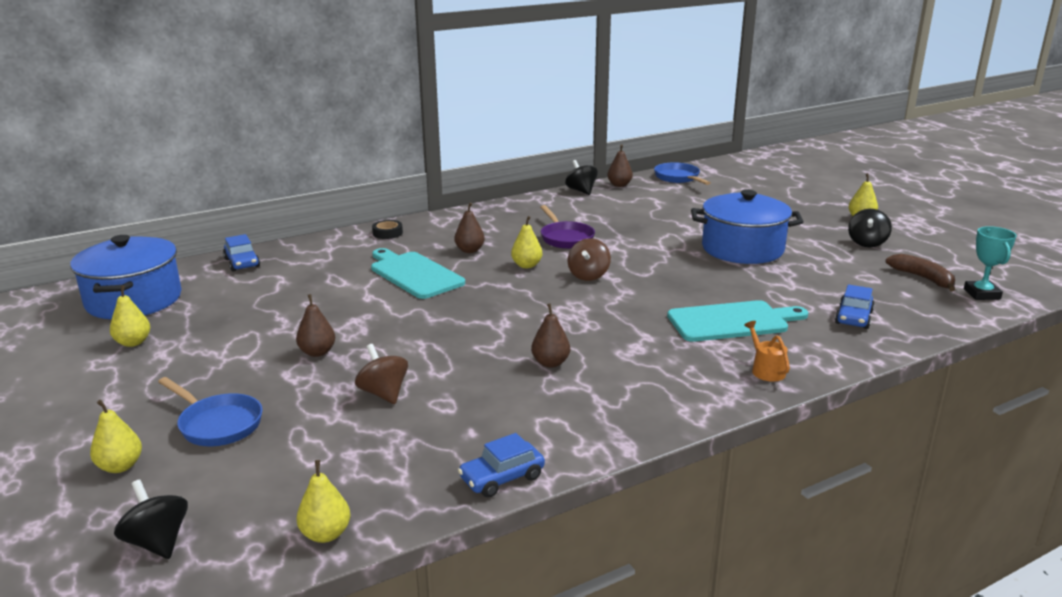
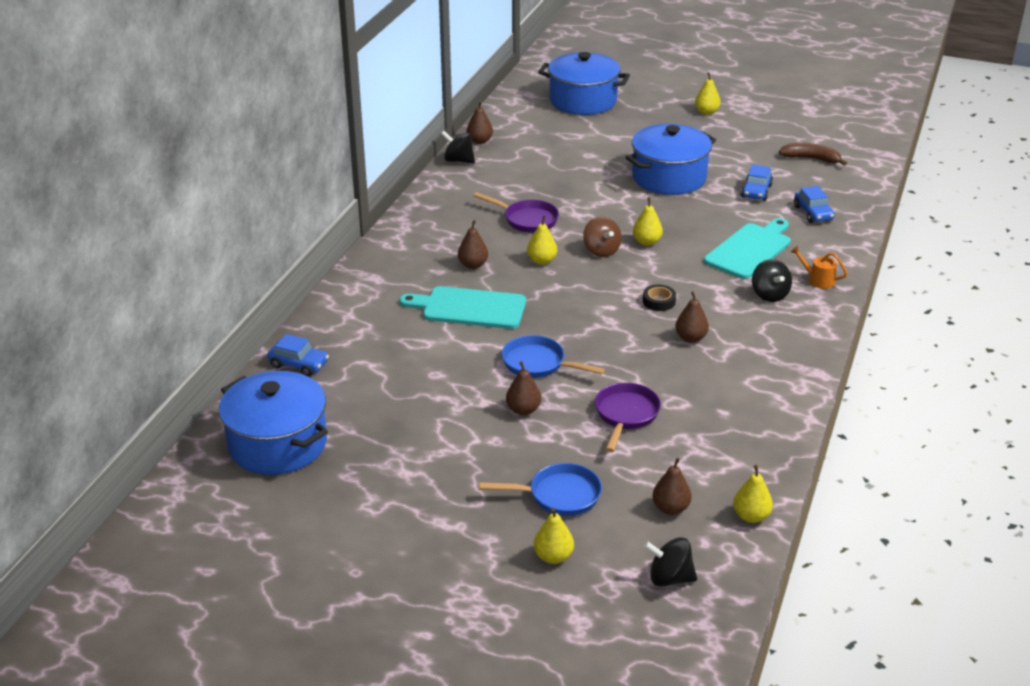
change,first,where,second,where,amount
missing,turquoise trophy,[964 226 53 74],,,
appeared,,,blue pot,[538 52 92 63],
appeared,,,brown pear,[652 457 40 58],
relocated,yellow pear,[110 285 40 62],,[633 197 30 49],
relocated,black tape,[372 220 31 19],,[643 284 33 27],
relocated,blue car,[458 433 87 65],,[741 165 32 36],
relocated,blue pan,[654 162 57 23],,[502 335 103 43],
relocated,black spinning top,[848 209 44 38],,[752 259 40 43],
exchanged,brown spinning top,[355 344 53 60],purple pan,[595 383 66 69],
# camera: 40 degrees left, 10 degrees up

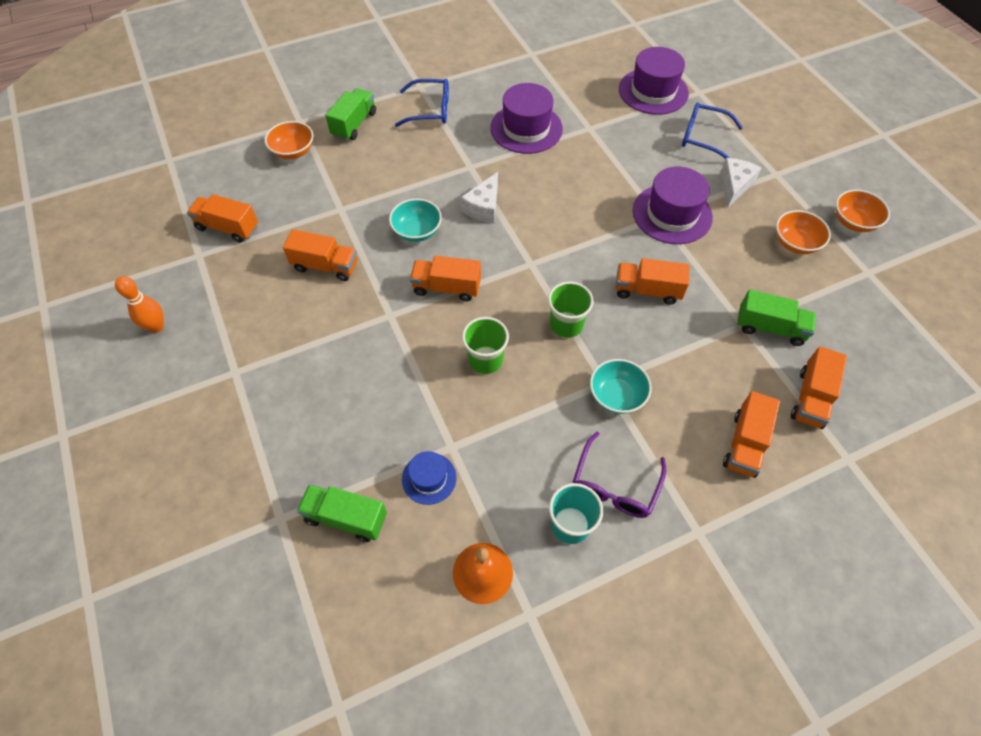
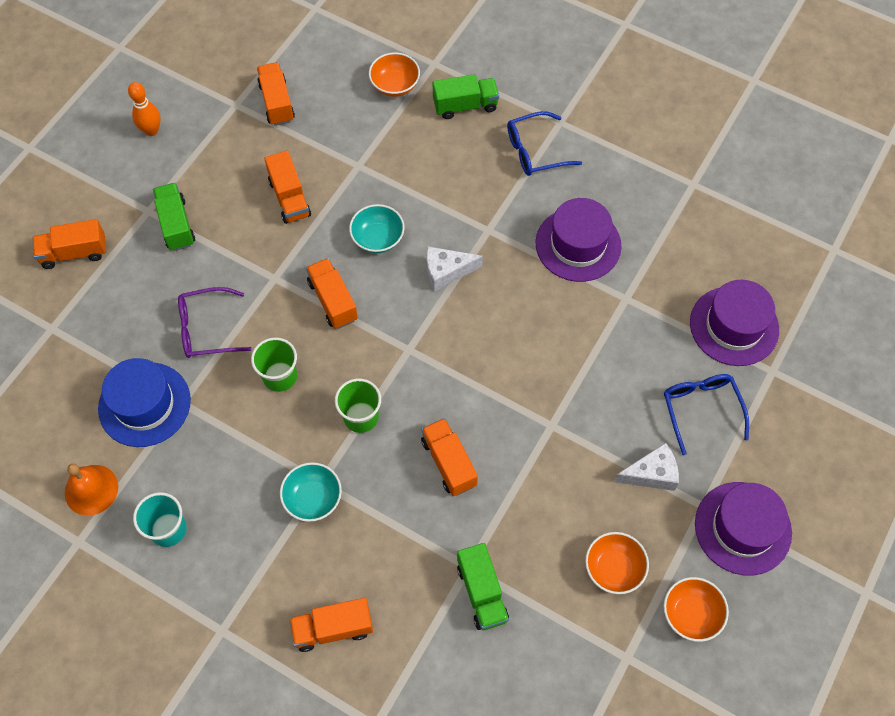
change,first,where,second,where,amount
relocated,green truck,[297 484 90 58],,[153 183 42 68],
relocated,purple glasses,[573 431 94 87],,[178 287 73 71],
relocated,purple hat,[633 167 80 77],,[695 482 97 93],
relocated,orange truck,[791 347 56 82],,[32 219 74 50],
spun,blue glasses,[395 79 54 48],,[507 111 75 65],105 degrees clockwise
size,blue hat,[402 451 55 54],,[98 358 93 89],x1.83
# camera: 55 degrees right, 5 degrees up

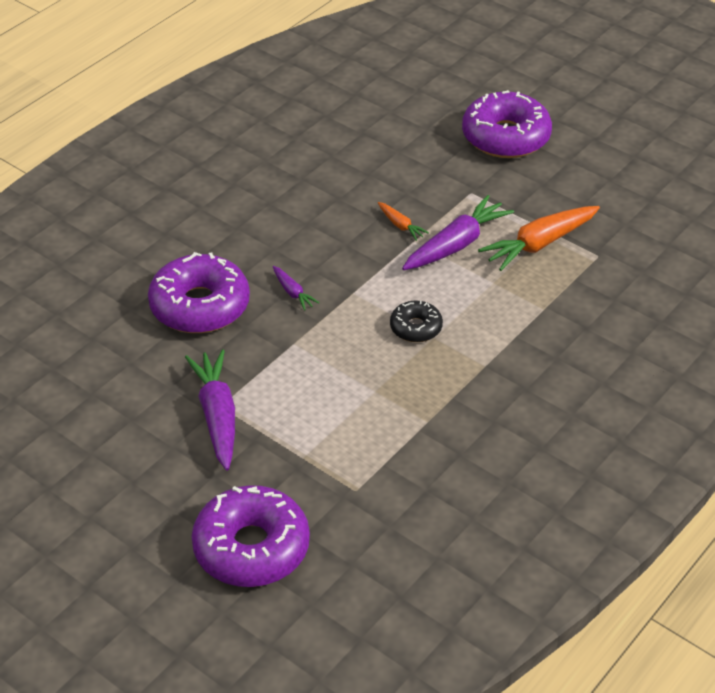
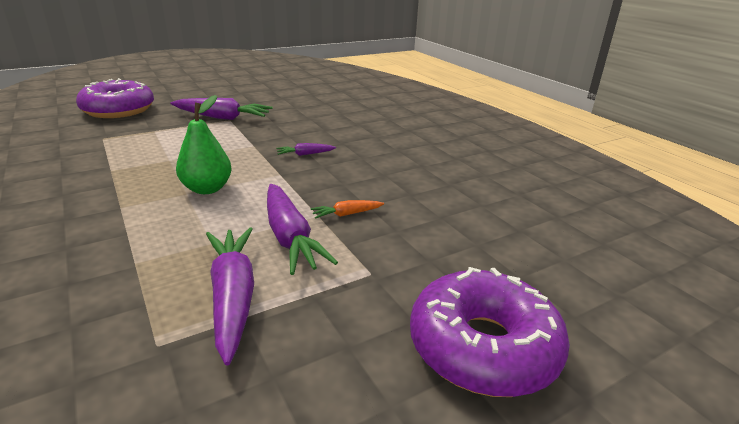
change,first,where,second,where,amount
missing,purple donut,[148 252 102 81],,,
exchanged,black donut,[390 301 53 41],green pear,[176 95 56 99],
colour,orange carrot,[478 206 122 65],purple carrot,[206 227 48 138],
# camera: 110 degrees right, 15 degrees down

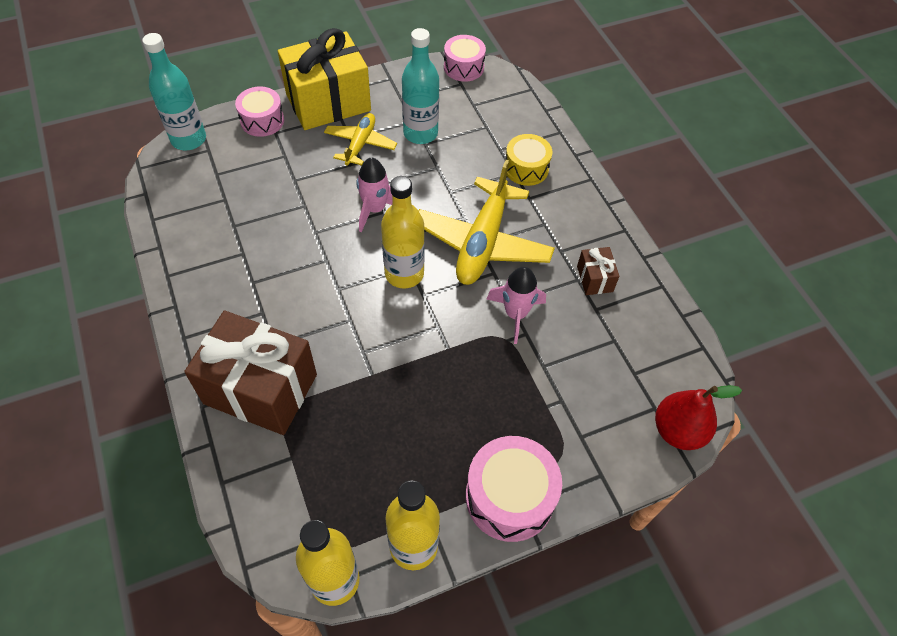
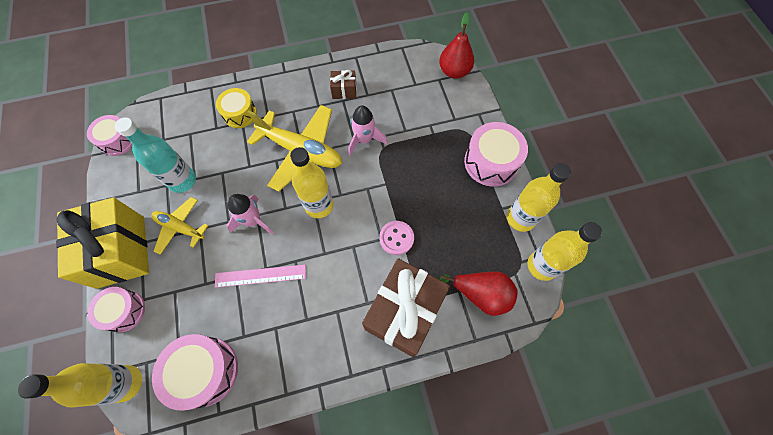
change,first,where,second,where,amount
appeared,,,pink drum,[152 334 86 77],
appeared,,,pink ruler,[215 265 91 23],
appeared,,,pink button,[379 221 35 34],
appeared,,,red pear,[439 271 79 45],
colour,turquoise bottle,[142 33 64 117],yellow bottle,[18 363 124 44],
# camera: 80 degrees left, 10 degrees up

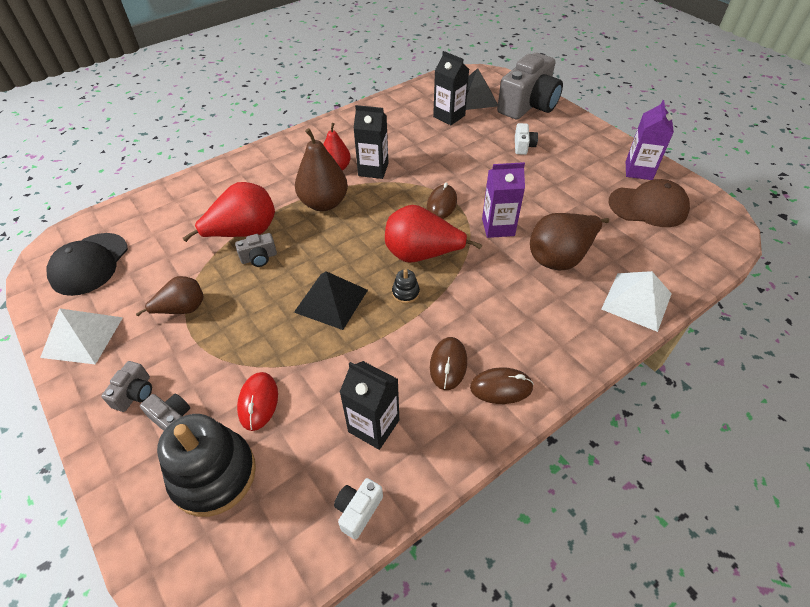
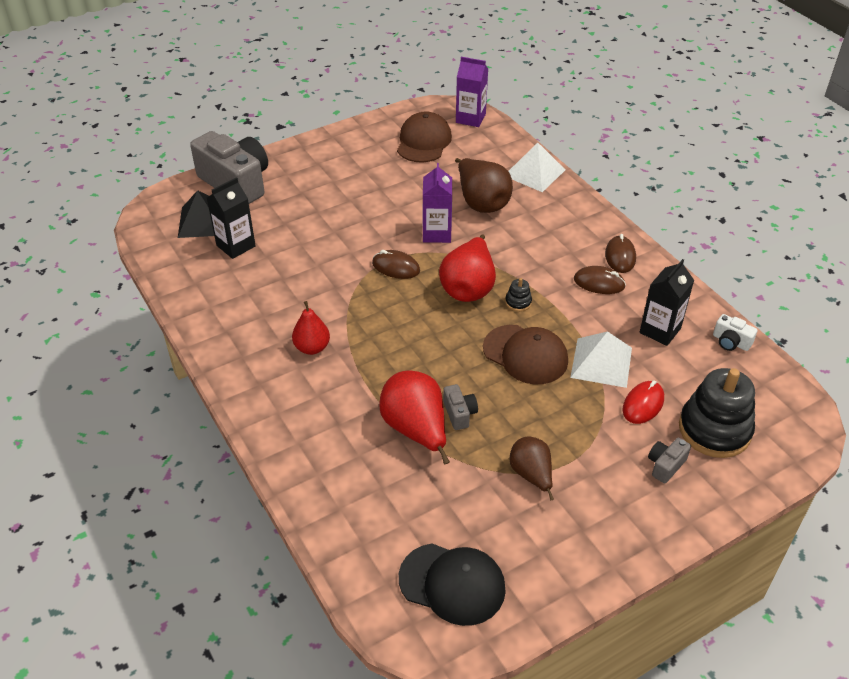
change,first,where,second,where,amount
missing,grey camera,[101 361 51 51],,,
missing,brown pear,[295 128 53 83],,,
missing,black carton,[353 105 35 74],,,
missing,white camera,[515 123 23 32],,,
relocated,white pyramid,[40 308 83 57],,[570 331 62 57],
relocated,purple carton,[626 100 48 80],,[456 57 32 70],
exchanged,black pyramid,[294 271 74 59],brown cap,[483 325 85 59],
spun,red mouse,[237 372 41 59],,[623 380 41 44],60 degrees counterclockwise
# camera: 85 degrees left, 5 degrees down

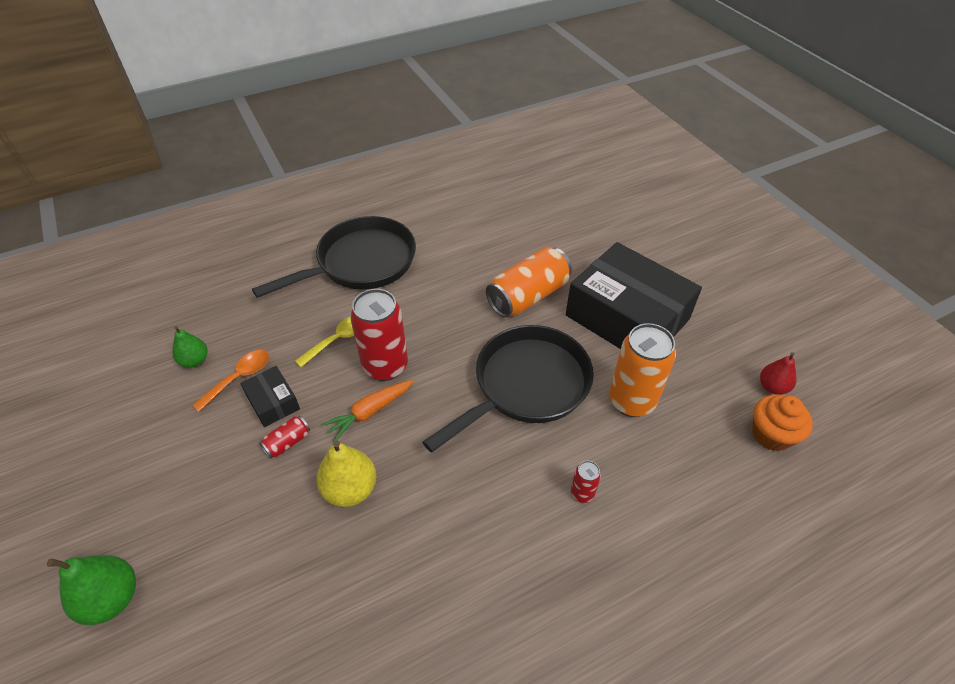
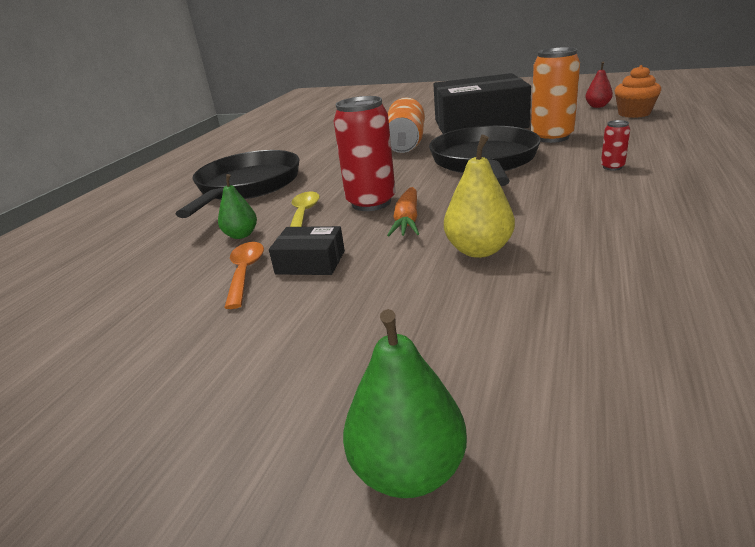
change,first,where,second,where,amount
missing,red can,[259 416 51 43],,,
relocated,green pear,[172 326 35 42],,[218 174 39 65],
# camera: 40 degrees left, 20 degrees down

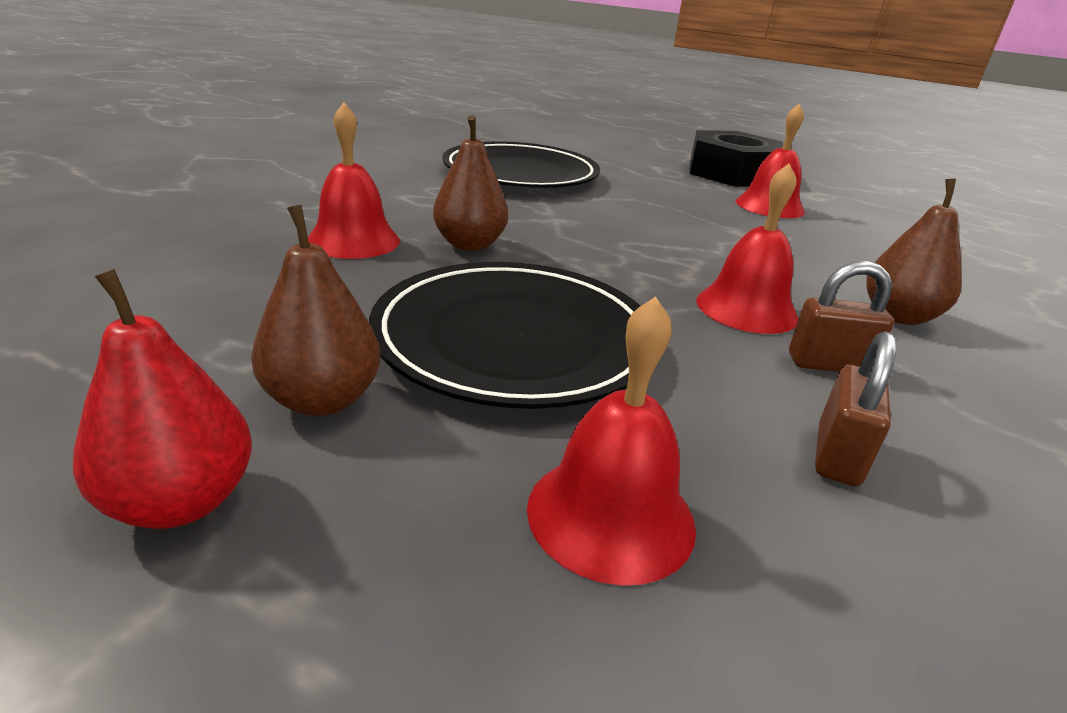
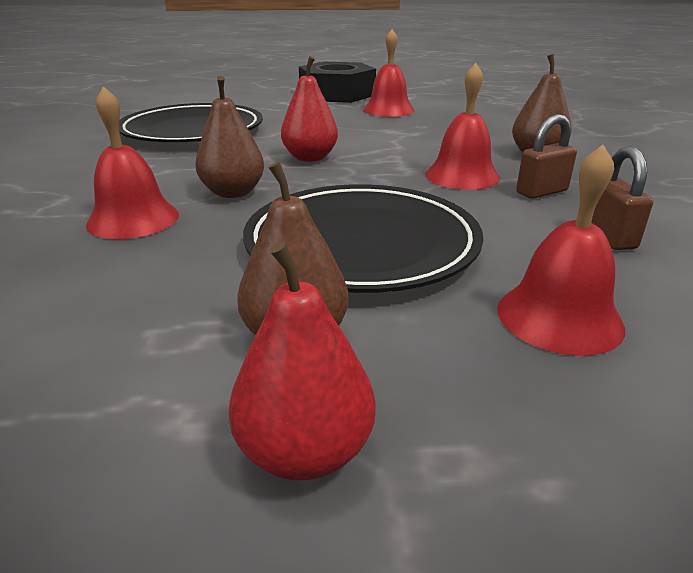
change,first,where,second,where,amount
appeared,,,red pear,[281 56 57 106],
# camera: 30 degrees left, 0 degrees up

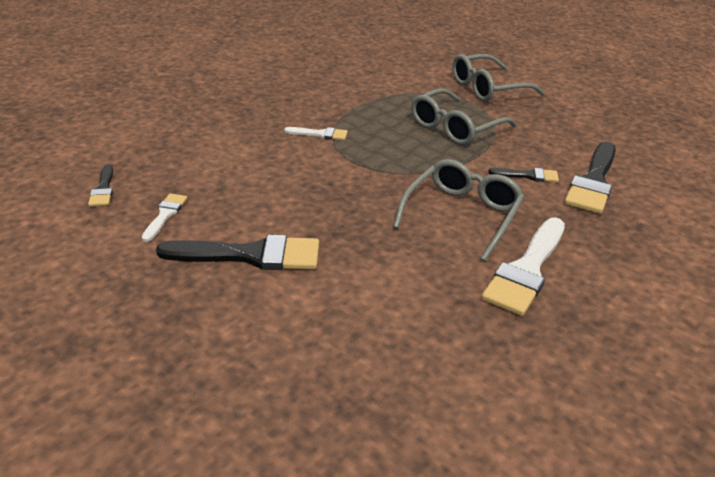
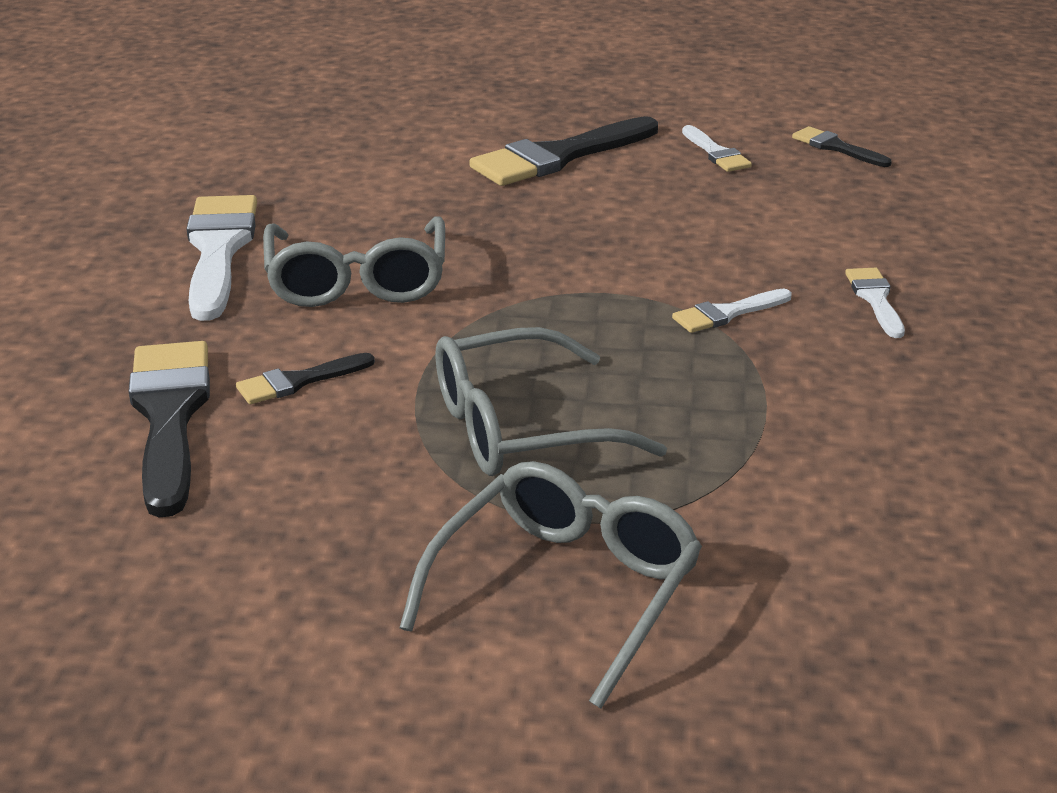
change,first,where,second,where,amount
appeared,,,white brush,[845 268 60 70],
spun,grey glasses,[411 88 106 57],,[435 327 232 149],120 degrees counterclockwise
# camera: 145 degrees right, 5 degrees down

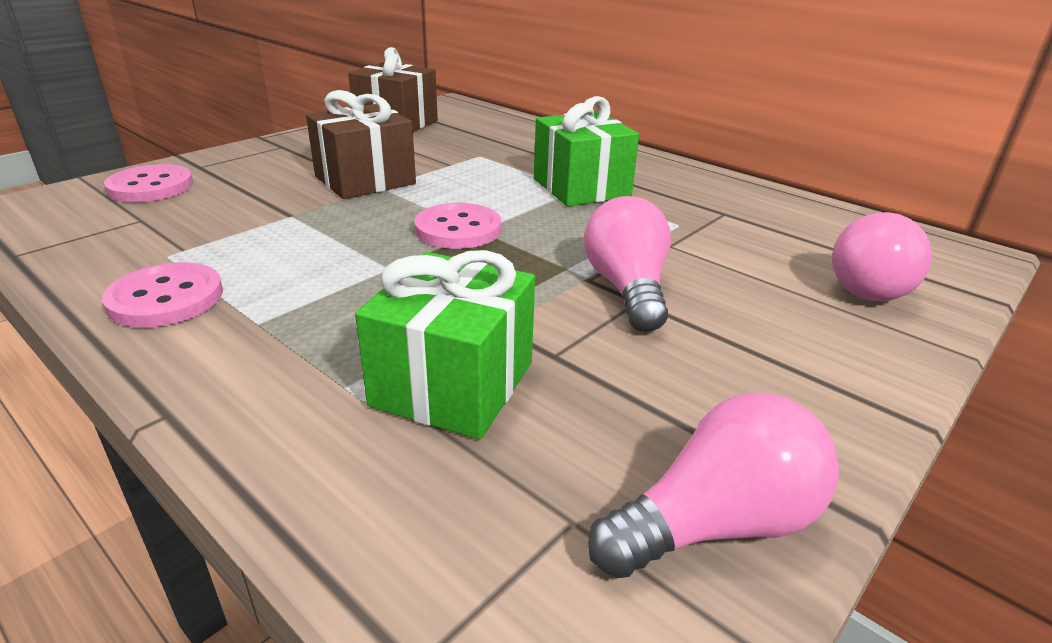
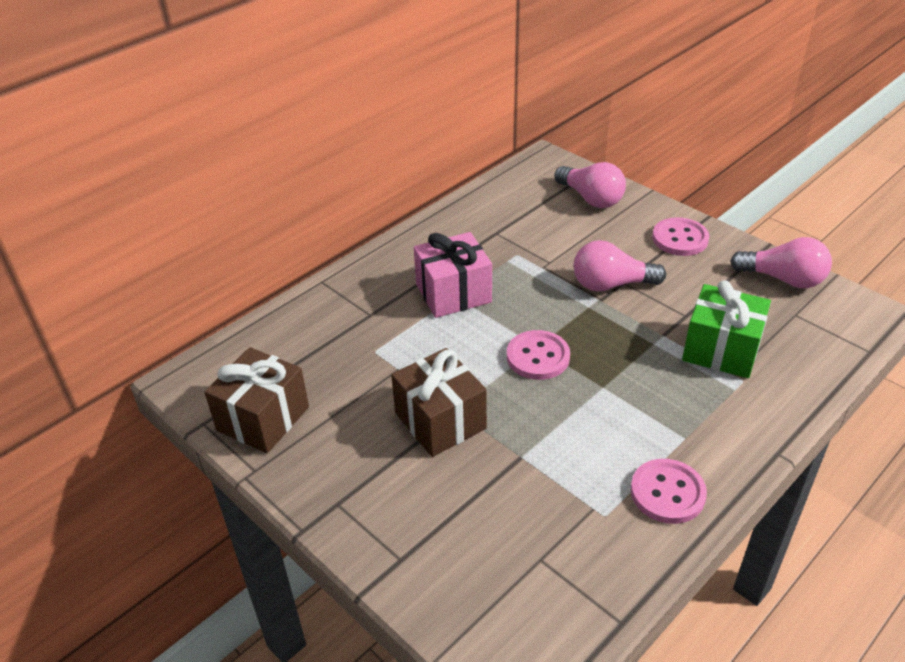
change,first,where,second,where,amount
relocated,pink button,[104 164 89 38],,[652 217 57 39],
colour,green gift,[534 96 105 110],pink gift,[414 232 78 86],
spun,pink light bulb,[588 392 251 186],,[730 237 102 51],135 degrees clockwise
# camera: 85 degrees left, 10 degrees up

